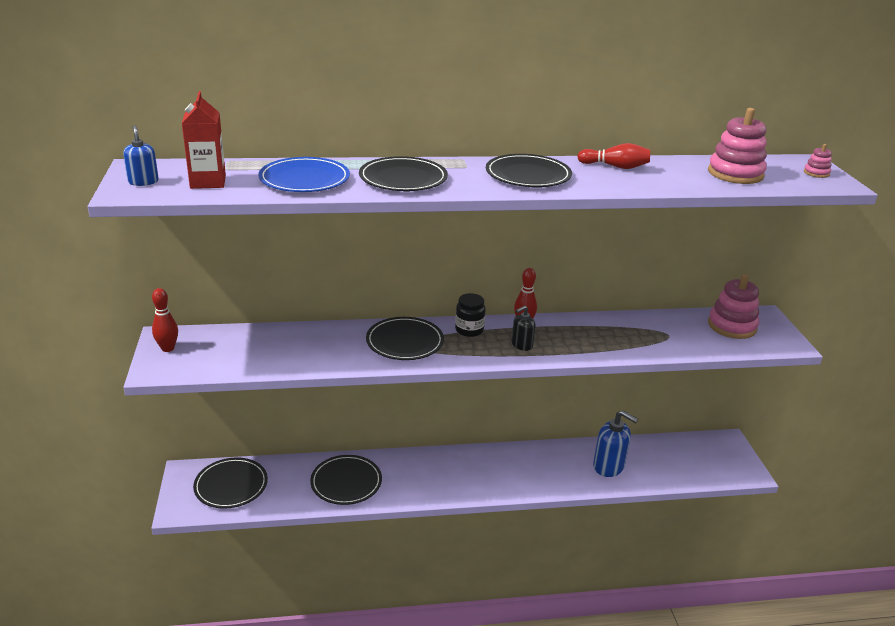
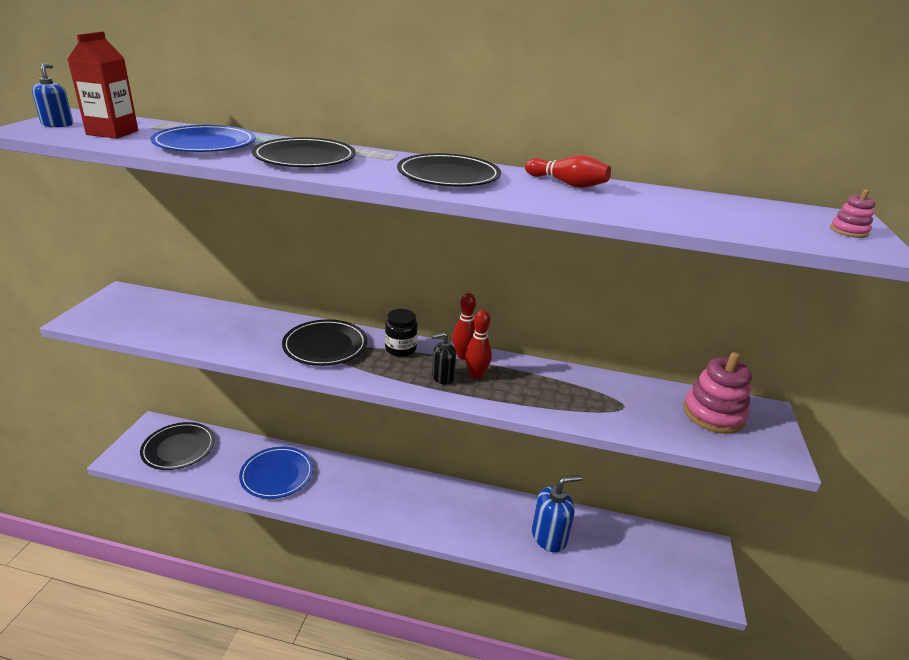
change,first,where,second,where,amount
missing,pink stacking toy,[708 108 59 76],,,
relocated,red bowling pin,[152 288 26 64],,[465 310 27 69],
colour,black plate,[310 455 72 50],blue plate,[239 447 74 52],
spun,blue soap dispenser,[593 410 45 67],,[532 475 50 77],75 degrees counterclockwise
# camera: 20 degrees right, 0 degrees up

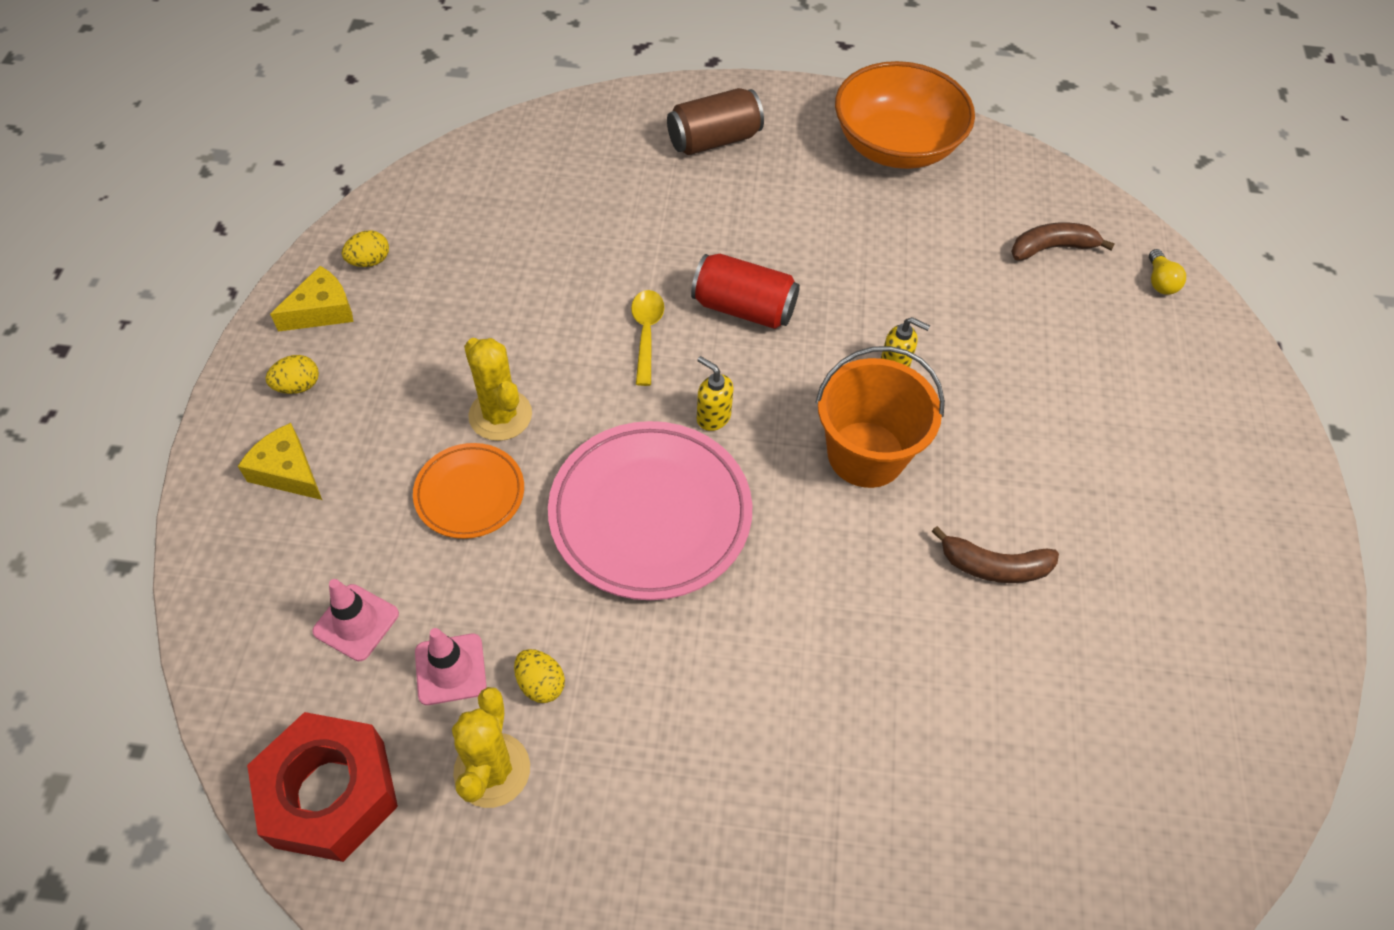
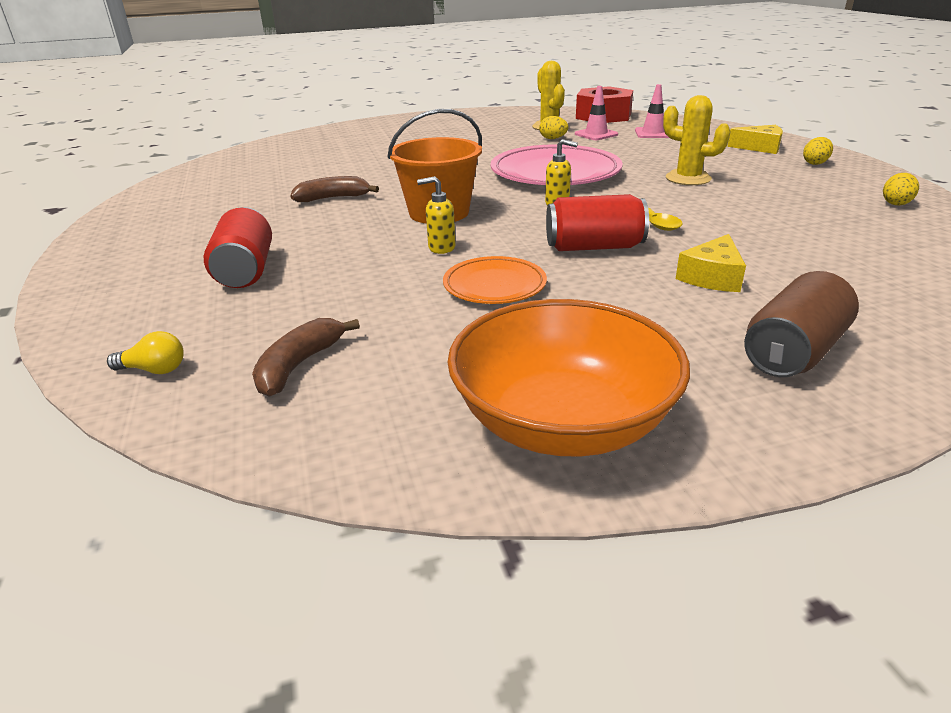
change,first,where,second,where,amount
appeared,,,red can,[204 207 68 81],
relocated,yellow cheese,[270 266 84 66],,[676 234 70 58],
relocated,orange plate,[413 443 111 96],,[443 256 104 48],
spun,brown banana,[1011 222 104 38],,[252 318 108 79],150 degrees clockwise
spun,yellow light bulb,[1149 249 37 46],,[107 331 77 43],120 degrees clockwise
# camera: 160 degrees right, 25 degrees down

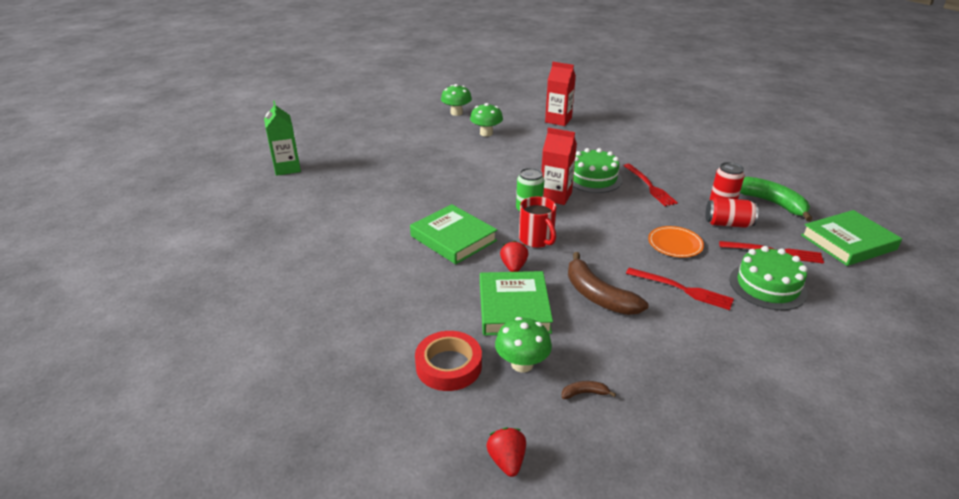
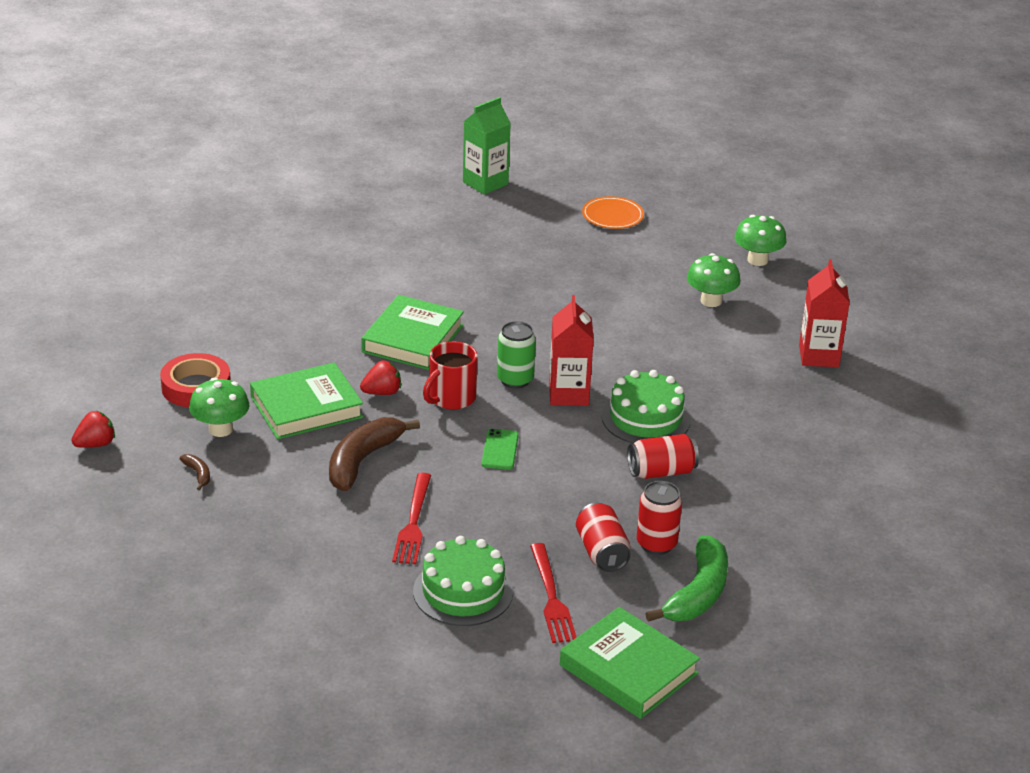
change,first,where,second,where,amount
appeared,,,green phone,[482 429 37 41],
relocated,orange plate,[648 226 56 32],,[582 196 62 33],
exchanged,red fork,[623 164 55 42],red can,[627 434 72 45],
# camera: 65 degrees right, 0 degrees up

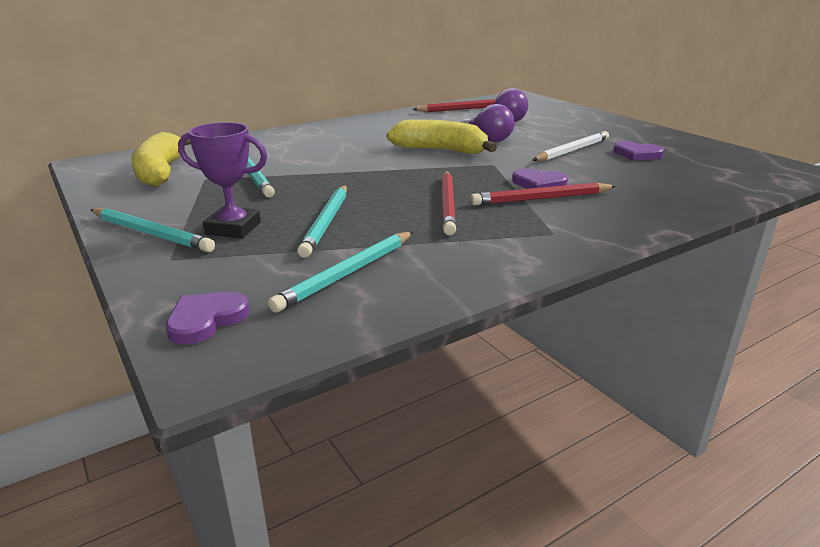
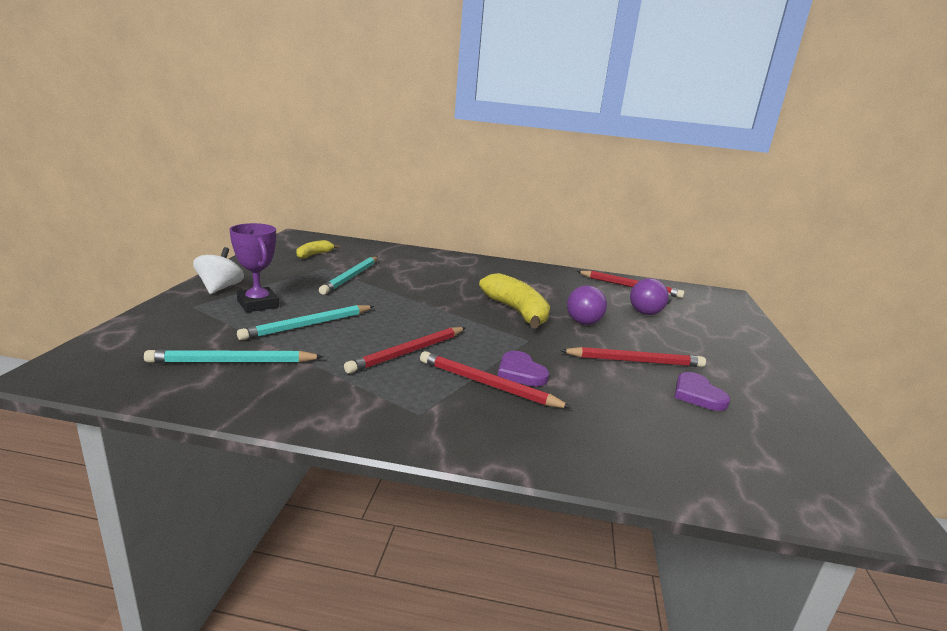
change,first,where,second,where,amount
missing,purple heart,[166 292 84 53],,,
exchanged,turquoise pencil,[90 208 125 44],white spinning top,[193 247 51 47],
colour,white pencil,[532 131 77 30],red pencil,[560 347 146 20],
size,yellow banana,[131 132 60 55],,[296 240 43 19],x0.53
# camera: 40 degrees right, 5 degrees down

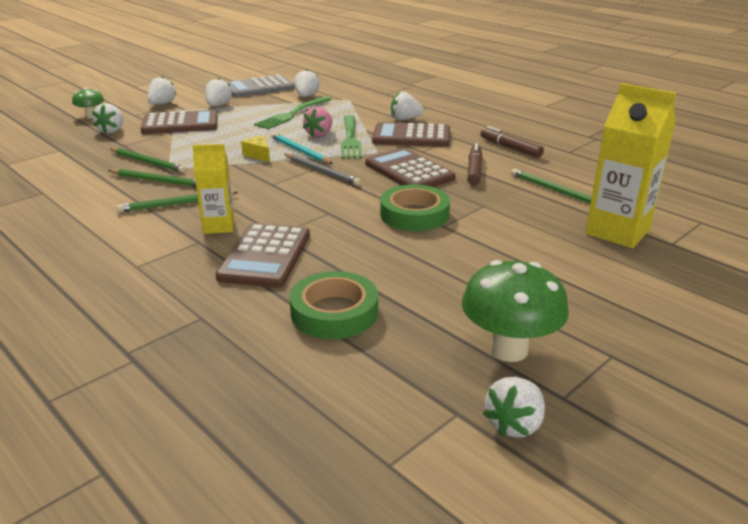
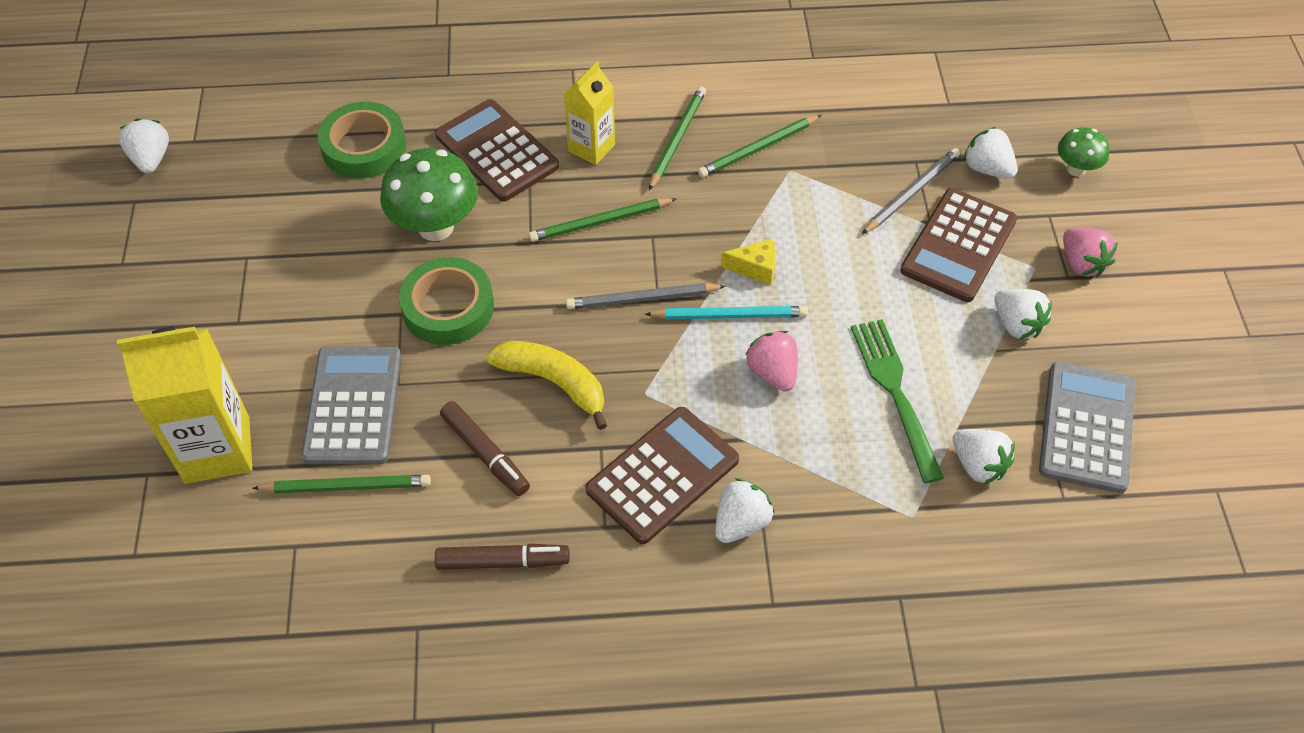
change,first,where,second,where,amount
missing,green fork,[341 115 21 44],,,
appeared,,,grey calculator,[301 346 100 118],
appeared,,,grey pencil,[862 148 98 86],
relocated,green pencil,[110 148 76 25],,[529 198 148 44],
relocated,green mushroom,[462 260 107 102],,[380 148 98 93],
exchanged,brown calculator,[365 148 90 39],yellow banana,[486 341 121 89],
colour,white strawberry,[147 77 29 27],pink strawberry,[1063 228 55 49],
# camera: 130 degrees right, 25 degrees up

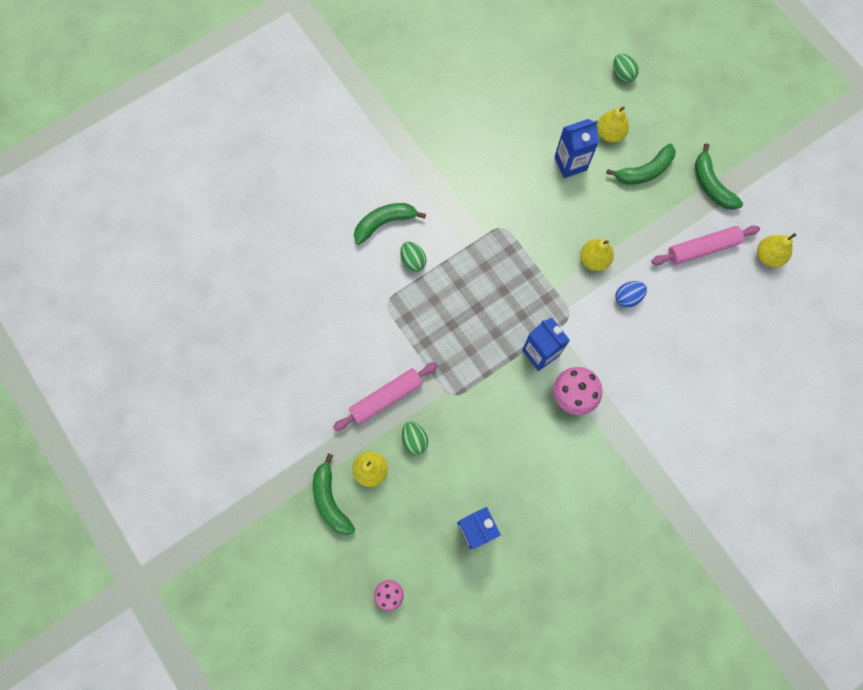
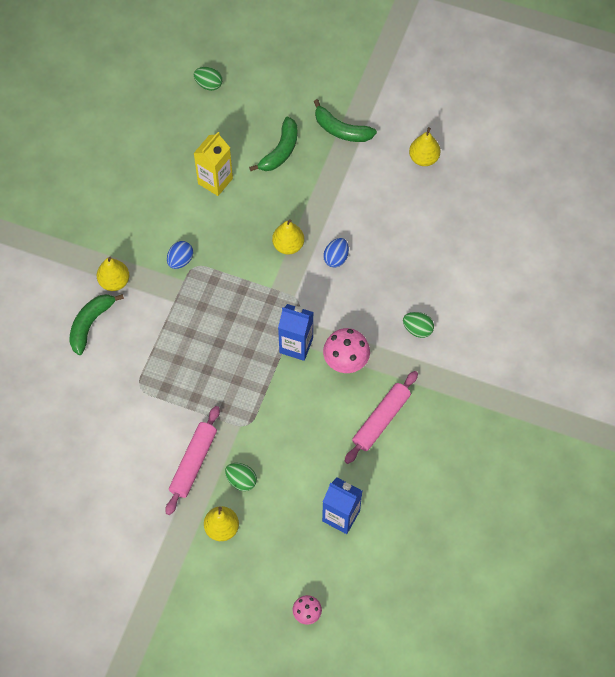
change,first,where,second,where,amount
missing,green banana,[313 453 42 82],,,
appeared,,,blue egg,[167 241 26 28],
relocated,green egg,[400 242 26 30],,[403 312 31 26],
relocated,yellow pear,[597 107 32 35],,[97 257 32 34],
relocated,pink rolling pin,[651 226 109 39],,[345 371 73 93],
colour,blue carton,[554 119 45 59],yellow carton,[193 132 40 64],
# camera: 35 degrees left, 10 degrees down

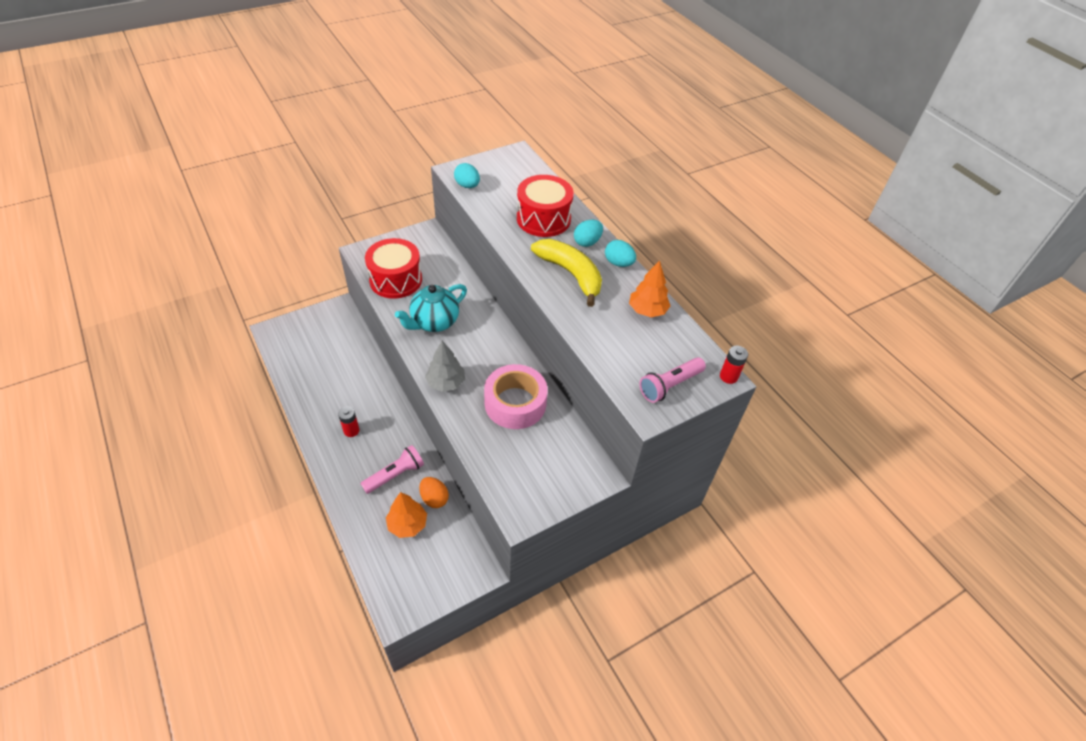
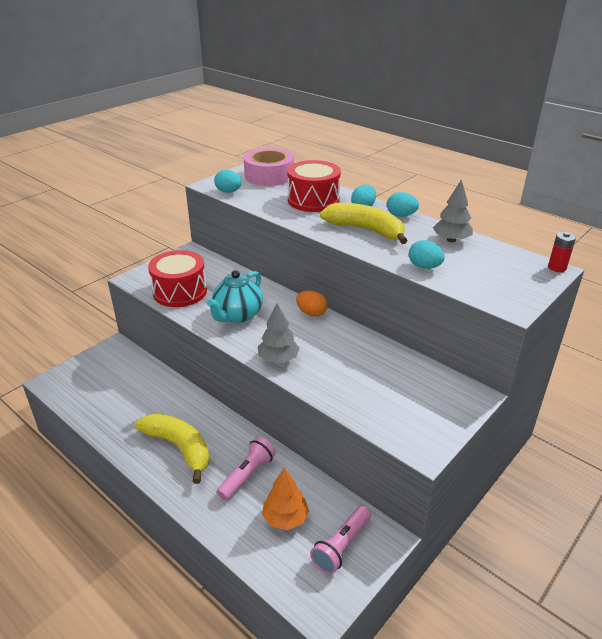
change,first,where,second,where,amount
appeared,,,turquoise egg,[409 240 36 29],
relocated,orange egg,[419 477 30 31],,[296 290 31 27],
relocated,pink tape,[484 364 64 65],,[244 148 50 38],
relocated,pink flashlight,[639 357 67 46],,[310 506 61 68],
exchanged,red battery,[338 406 21 31],yellow banana,[135 413 75 71],
colour,orange tree,[629 260 41 57],grey tree,[433 179 40 63],
# camera: 15 degrees left, 15 degrees down

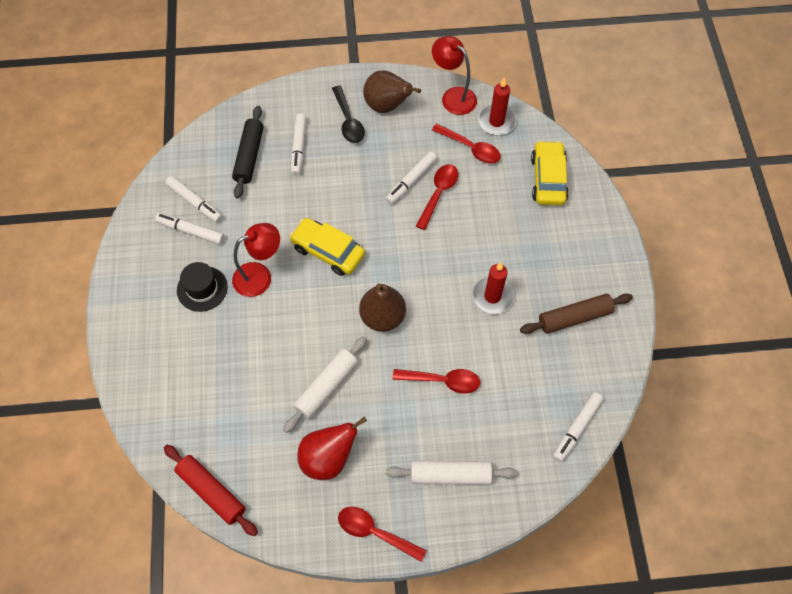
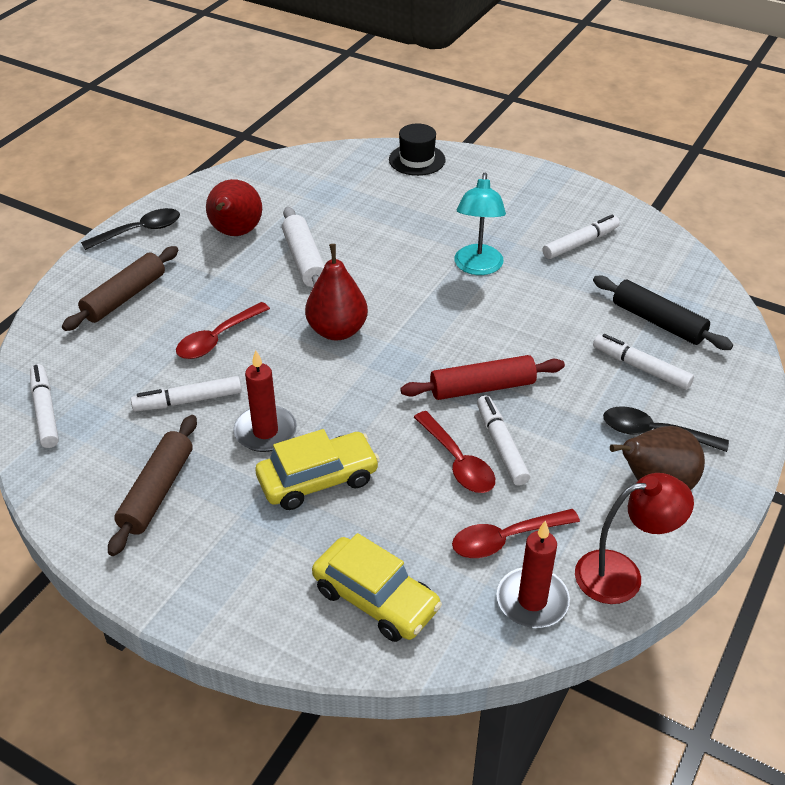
change,first,where,second,where,amount
relocated,red rolling pin,[164 445 94 91],,[400 355 165 45],
relocated,white marker,[165 176 57 47],,[131 376 111 35],
relocated,black hat,[177 262 51 50],,[389 124 57 52],
relocated,yellow car,[289 218 76 58],,[255 429 125 81],
colour,red lamp,[232 223 48 74],turquoise lamp,[454 173 52 102],
colour,red spoon,[338 507 89 55],black spoon,[81 208 99 42],
colour,brown pear,[359 284 47 48],red pear,[305 244 63 96],
colour,white rolling pin,[386 461 131 24],brown rolling pin,[62 246 116 85],
# camera: 125 degrees right, 20 degrees down

